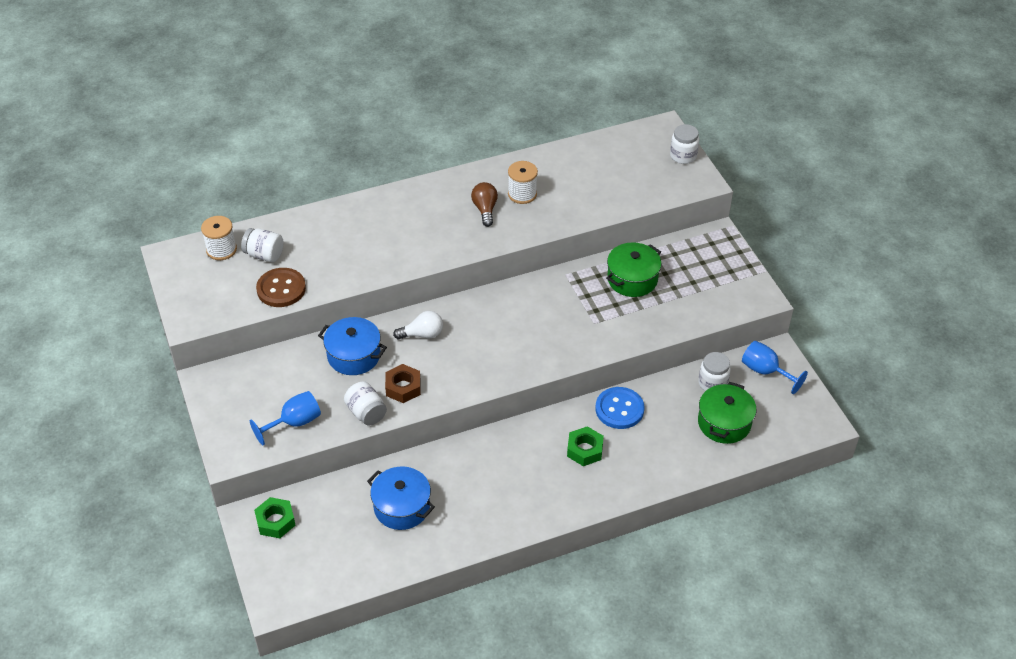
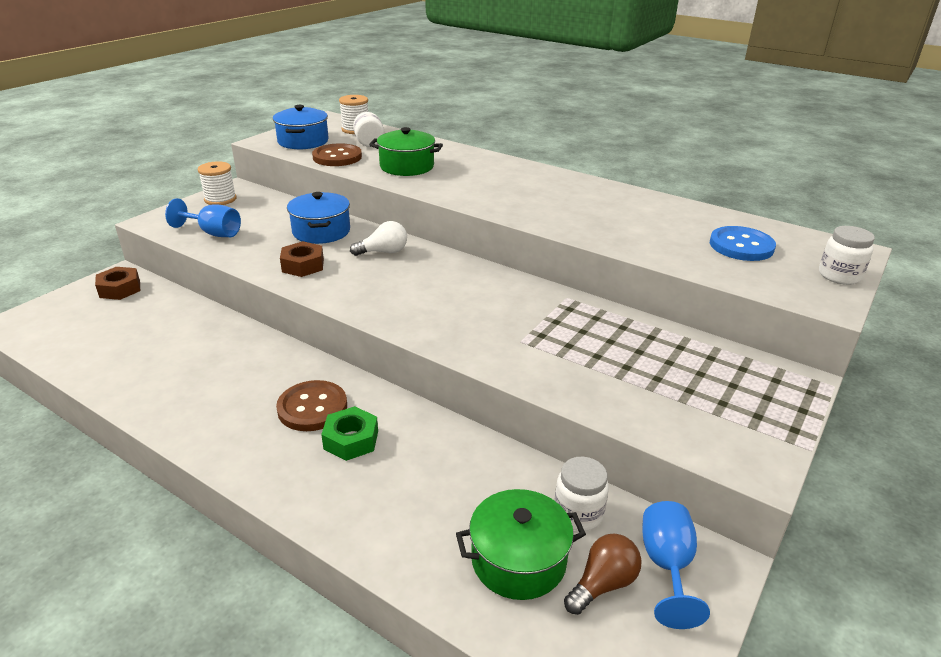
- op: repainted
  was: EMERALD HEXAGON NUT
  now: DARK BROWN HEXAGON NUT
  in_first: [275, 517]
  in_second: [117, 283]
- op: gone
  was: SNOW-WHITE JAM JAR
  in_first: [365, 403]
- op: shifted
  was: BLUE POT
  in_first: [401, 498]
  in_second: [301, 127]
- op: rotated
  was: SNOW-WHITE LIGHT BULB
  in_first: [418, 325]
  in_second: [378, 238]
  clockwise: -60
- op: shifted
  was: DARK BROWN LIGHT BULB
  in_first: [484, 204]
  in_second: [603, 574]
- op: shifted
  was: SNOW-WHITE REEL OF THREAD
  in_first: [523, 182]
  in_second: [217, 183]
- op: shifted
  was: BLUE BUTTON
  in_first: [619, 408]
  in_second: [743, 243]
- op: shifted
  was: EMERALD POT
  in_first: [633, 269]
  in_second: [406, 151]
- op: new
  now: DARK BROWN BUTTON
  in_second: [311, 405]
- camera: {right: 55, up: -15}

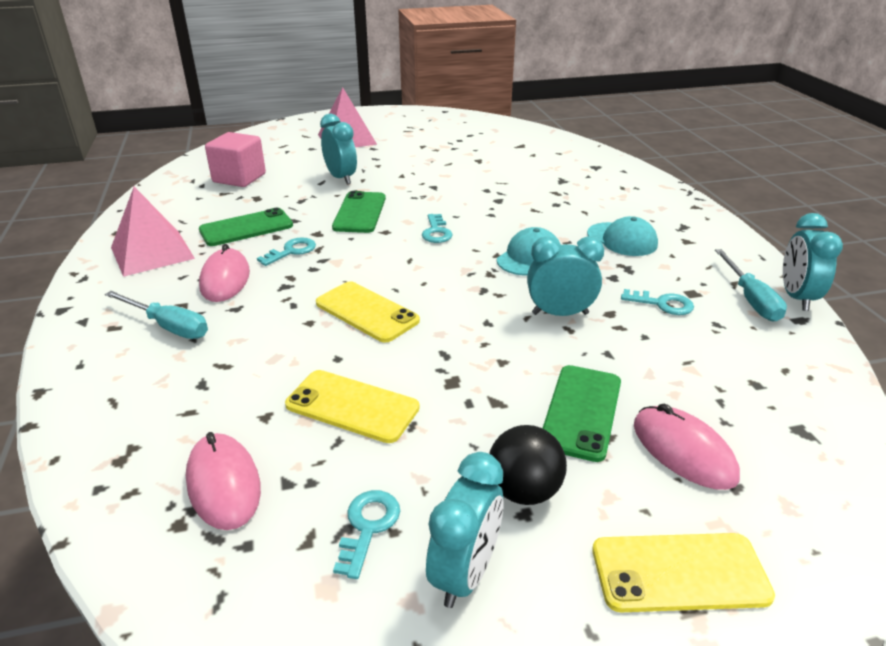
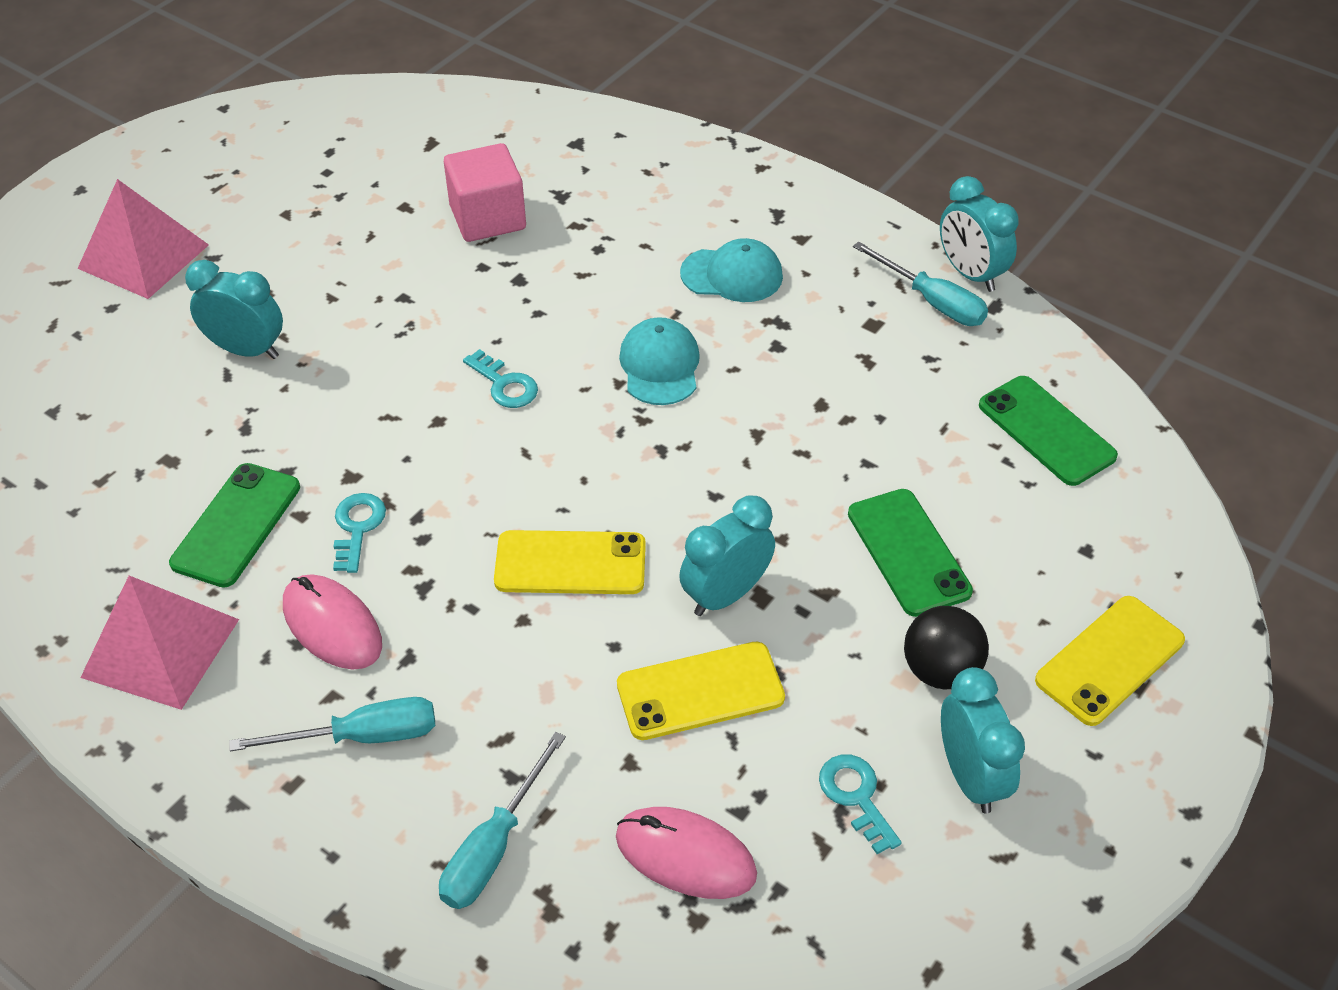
- op: shifted
  was: ROSY SOLID CUBE
  in_first: [235, 159]
  in_second: [485, 192]
- op: shifted
  was: EMERALD SMARTPHONE
  in_first: [359, 212]
  in_second: [1048, 431]
- op: shifted
  was: AQUA BEDSIDE CLOCK
  in_first: [565, 276]
  in_second: [727, 555]
- op: gone
  was: AQUA KEY
  in_first: [657, 302]
- op: gone
  was: ROSY MOUSE
  in_first: [687, 446]
- op: new
  now: AQUA FLAT SCREWDRIVER
  in_second: [502, 820]
- camera: {right: -40, up: 15}

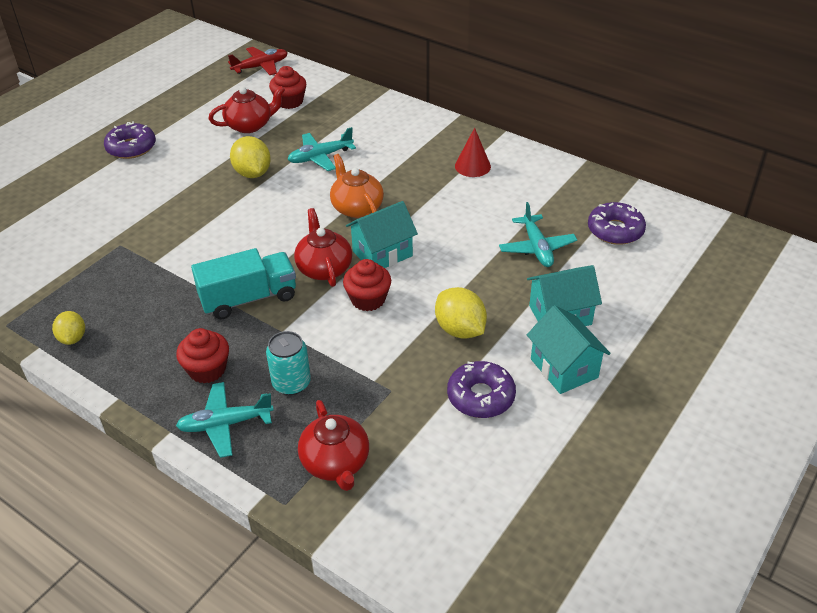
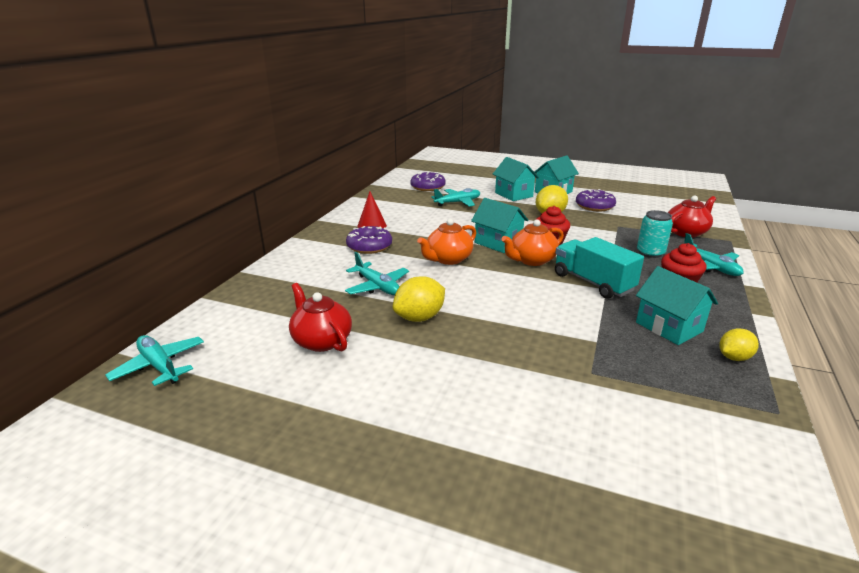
- op: shifted
  was: VIOLET DONUT
  in_first: [130, 140]
  in_second: [369, 240]
- op: repainted
  was: CRIMSON PLANE
  now: AQUA PLANE
  in_first: [258, 61]
  in_second: [154, 360]
- op: gone
  was: CRIMSON CUPCAKE
  in_first: [287, 87]
- op: repainted
  was: CRIMSON CHINA TEAPOT
  now: ORANGE-COLOURED CHINA TEAPOT
  in_first: [323, 247]
  in_second: [532, 242]
- op: new
  now: AQUA HOUSE
  in_second: [677, 305]
- camera: {right: -105, up: -15}

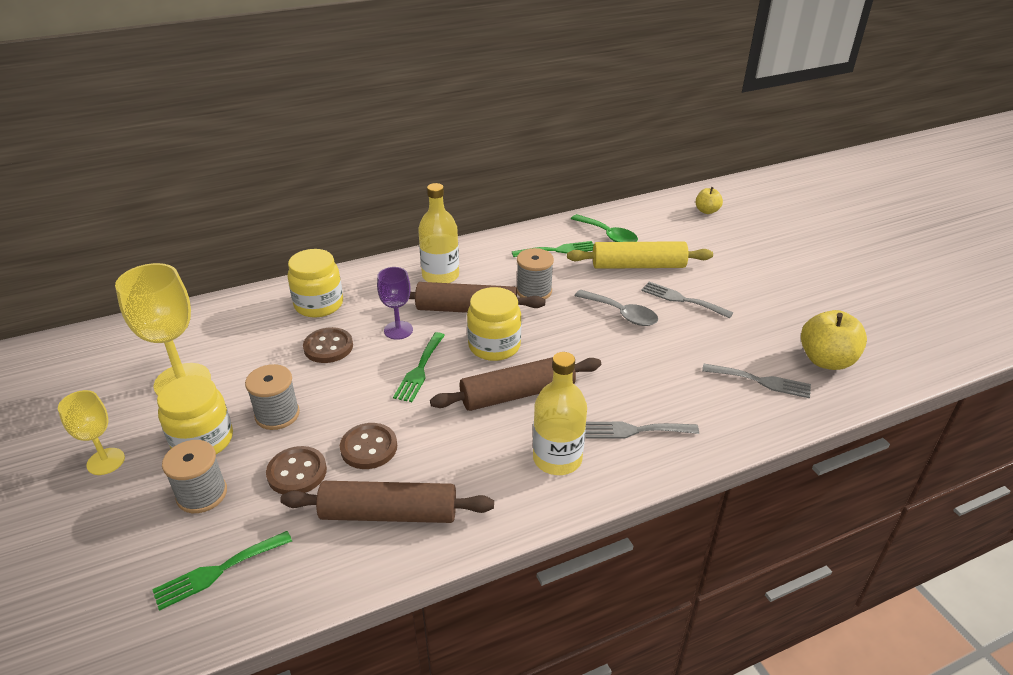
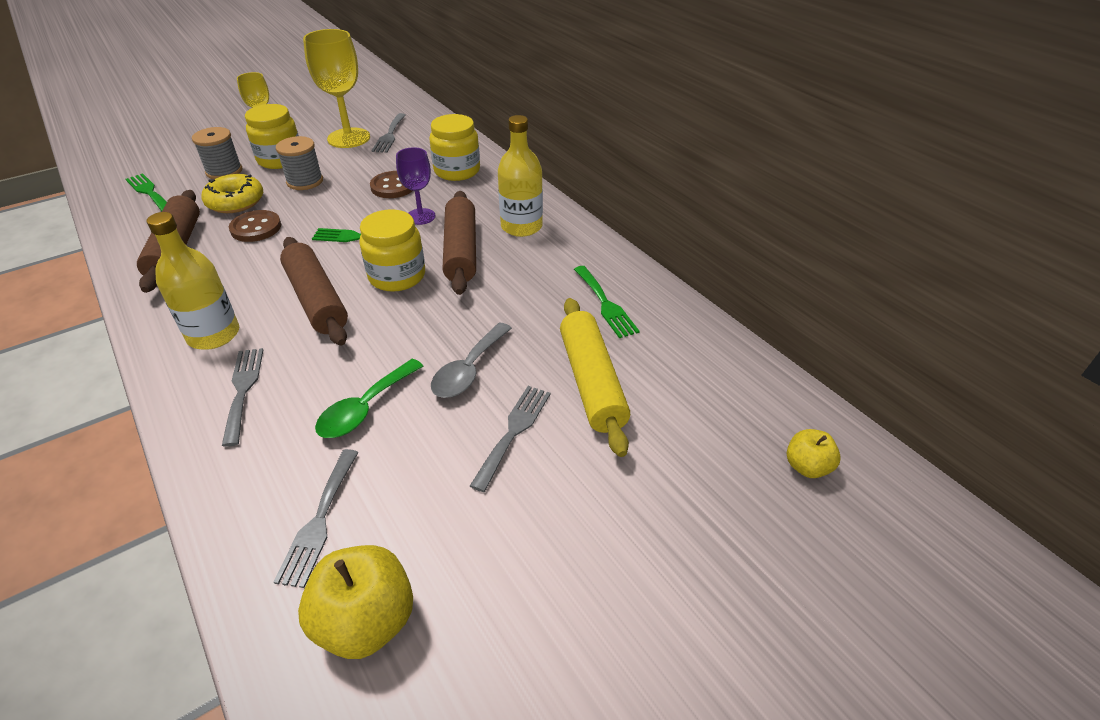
- op: swapped
  was: DARK BROWN BUTTON
  now: GOLDEN DONUT
  in_first: [296, 470]
  in_second: [232, 193]
- op: gone
  was: GREY REEL OF THREAD
  in_first: [535, 273]
- op: shifted
  was: EMERALD SPOON
  in_first: [604, 228]
  in_second: [369, 398]
- op: new
  now: GREY TABLE FORK
  in_second: [388, 133]
- camera: {right: 80, up: 5}

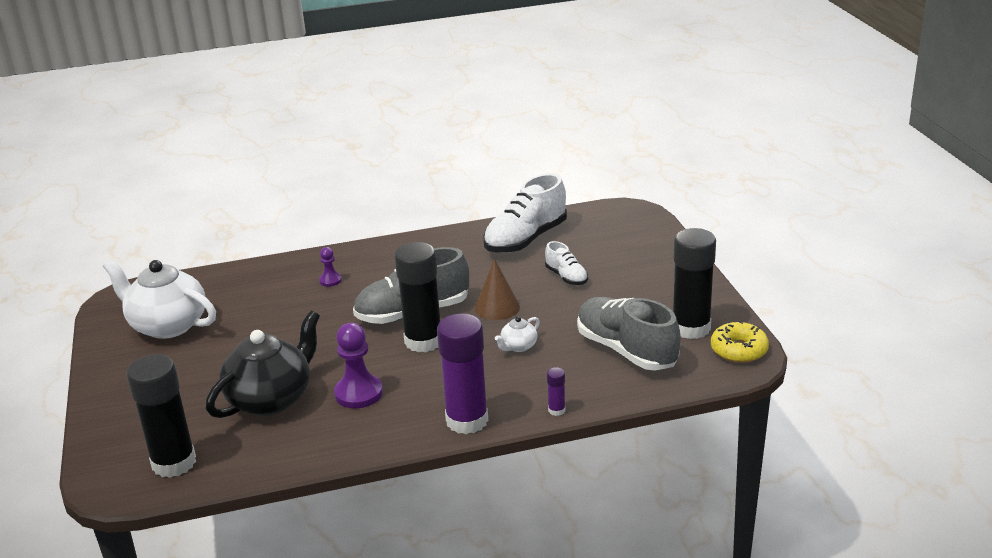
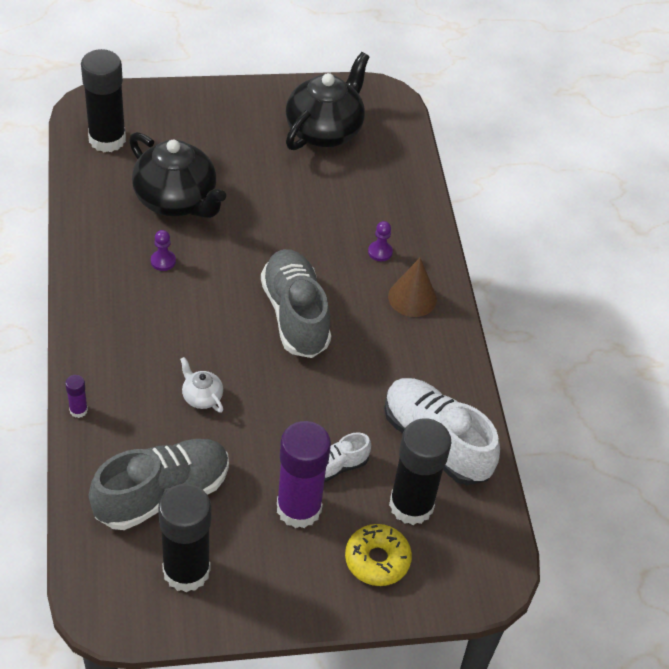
- op: repainted
  was: SNOW-WHITE CHINA TEAPOT
  now: BLACK CHINA TEAPOT
  in_first: [159, 299]
  in_second: [328, 101]
- op: scaled
  was: VIOLET GAME PAWN
  in_first: [358, 365]
  in_second: [163, 250]
  ratio: 0.53
- op: shifted
  was: BLACK GLUE STICK
  in_first: [417, 297]
  in_second: [420, 471]
- op: shifted
  was: VIOLET GLUE STICK
  in_first: [462, 374]
  in_second: [304, 474]
- op: shifted
  was: DARK BROWN SOLID CONE
  in_first: [497, 289]
  in_second: [412, 287]
- op: shifted
  was: GOLDEN DONUT
  in_first: [740, 341]
  in_second: [378, 555]
- camera: {right: 90, up: 20}

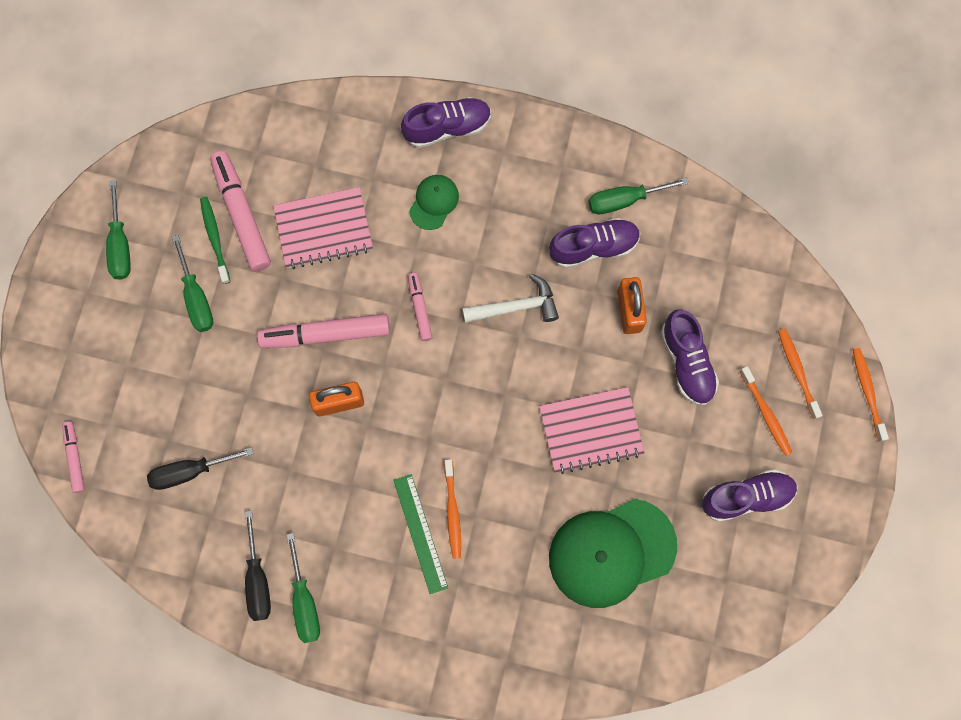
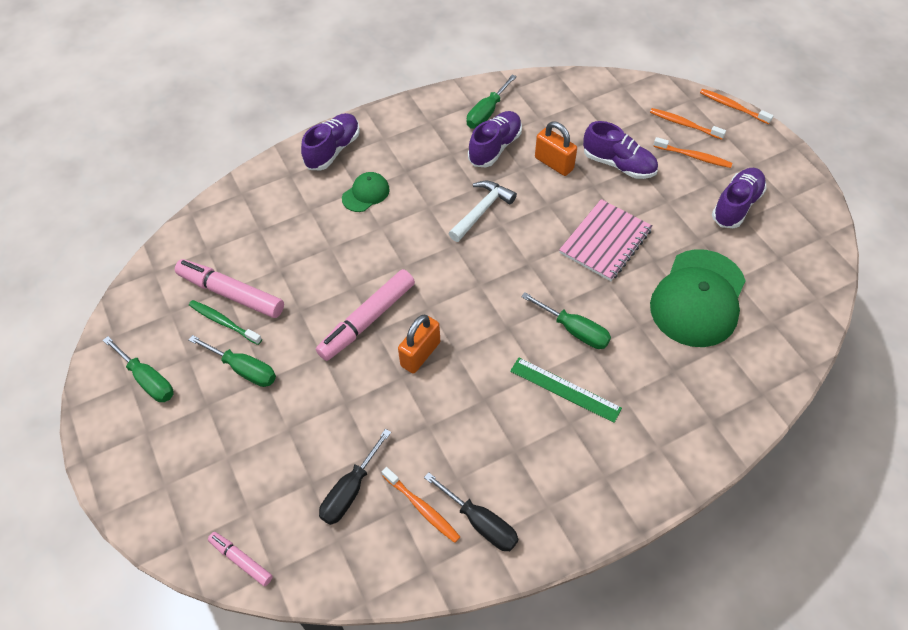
- op: gone
  was: ROSY NOTEPAD
  in_first: [323, 228]
- op: shifted
  was: EMERALD FLAT SCREWDRIVER
  in_first: [303, 588]
  in_second: [566, 320]
- op: gone
  was: ROSY MARKER PEN
  in_first: [420, 307]
- op: rotated
  was: EMERALD CAP
  in_first: [434, 202]
  in_second: [366, 192]
  clockwise: 60
- op: shifted
  was: ORANGE-COLOURED TOOTH BRUSH
  in_first: [452, 509]
  in_second: [421, 505]
- camera: {right: -40, up: -20}

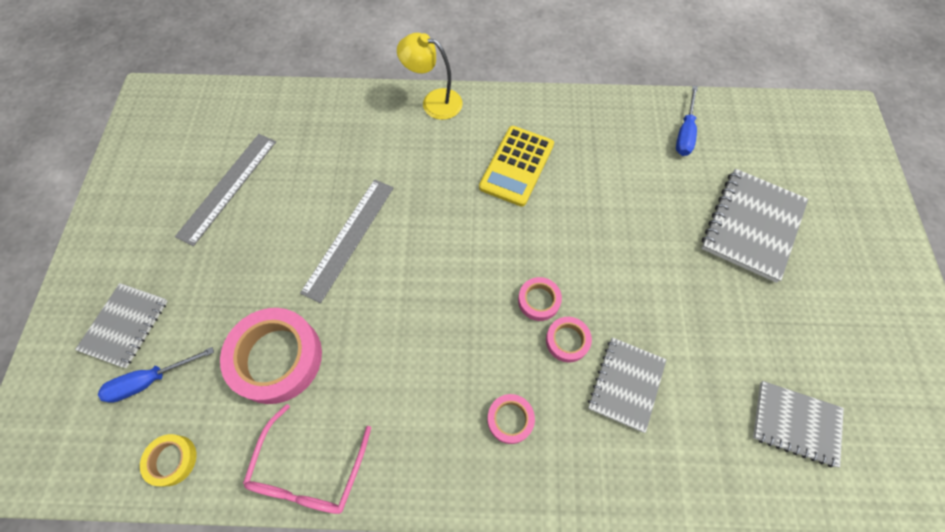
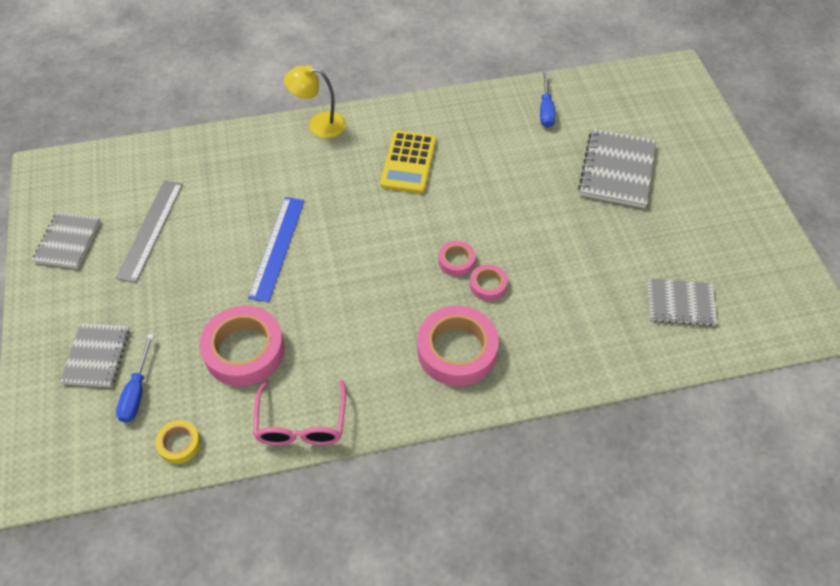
- op: rotated
  was: BLUE FLAT SCREWDRIVER
  in_first: [156, 375]
  in_second: [135, 378]
  clockwise: -45
- op: repainted
  was: GREY STRAIGHTEDGE
  now: BLUE STRAIGHTEDGE
  in_first: [347, 241]
  in_second: [276, 249]
- op: scaled
  was: ROSY STICKY TAPE
  in_first: [511, 419]
  in_second: [458, 346]
  ratio: 2.04
- op: shifted
  was: GREY NOTEPAD
  in_first: [627, 385]
  in_second: [66, 240]
- camera: {right: -15, up: -10}

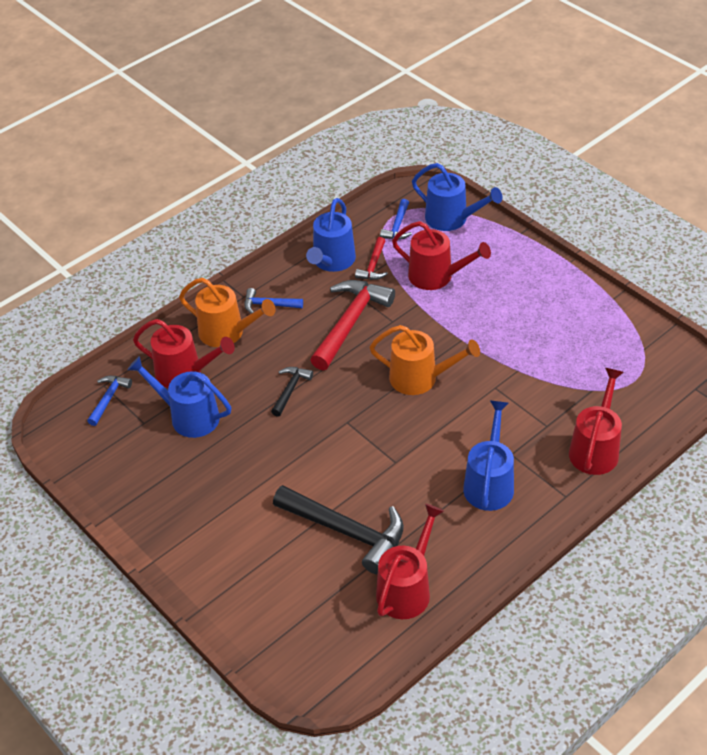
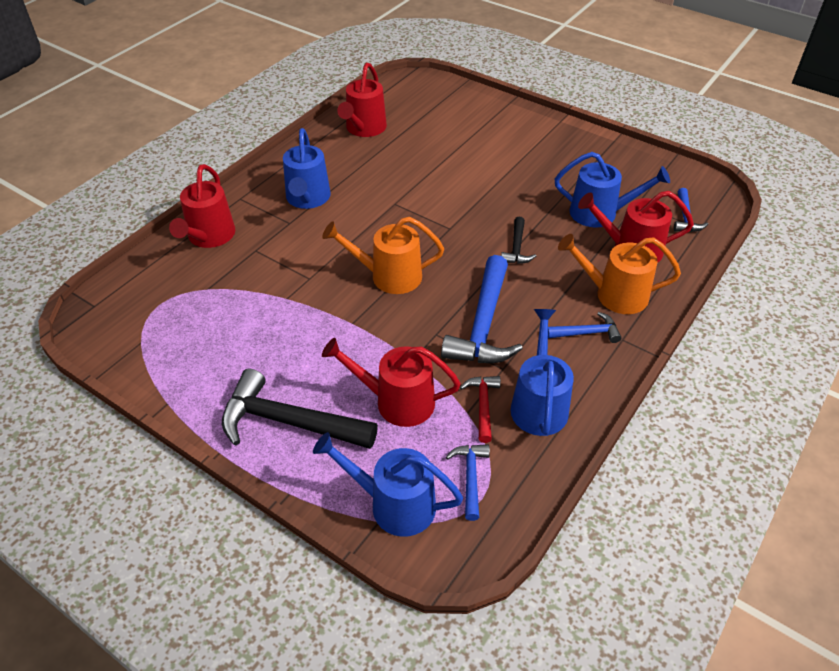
- op: shifted
  was: BLACK CLAW HAMMER
  in_first: [338, 529]
  in_second: [300, 409]
- op: repainted
  was: CRIMSON CLAW HAMMER
  now: BLUE CLAW HAMMER
  in_first: [352, 325]
  in_second: [482, 309]
- camera: {right: 165, up: 0}

